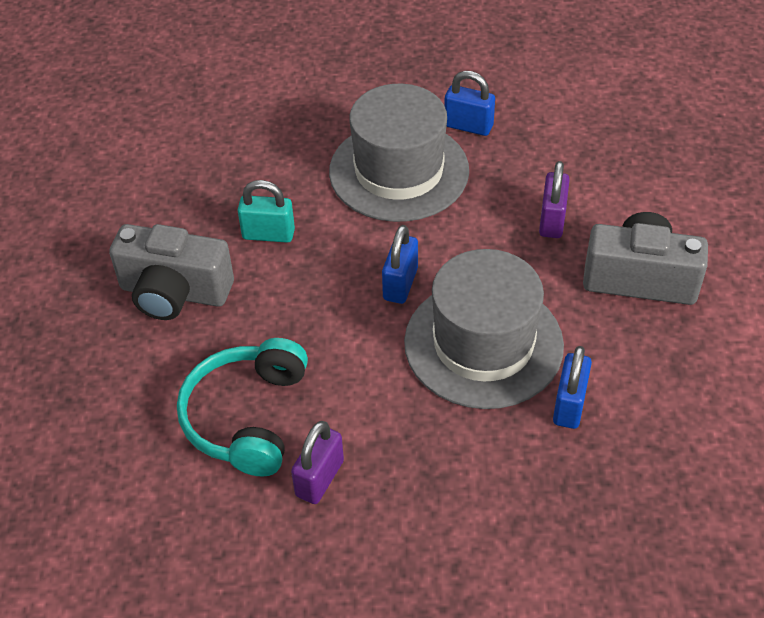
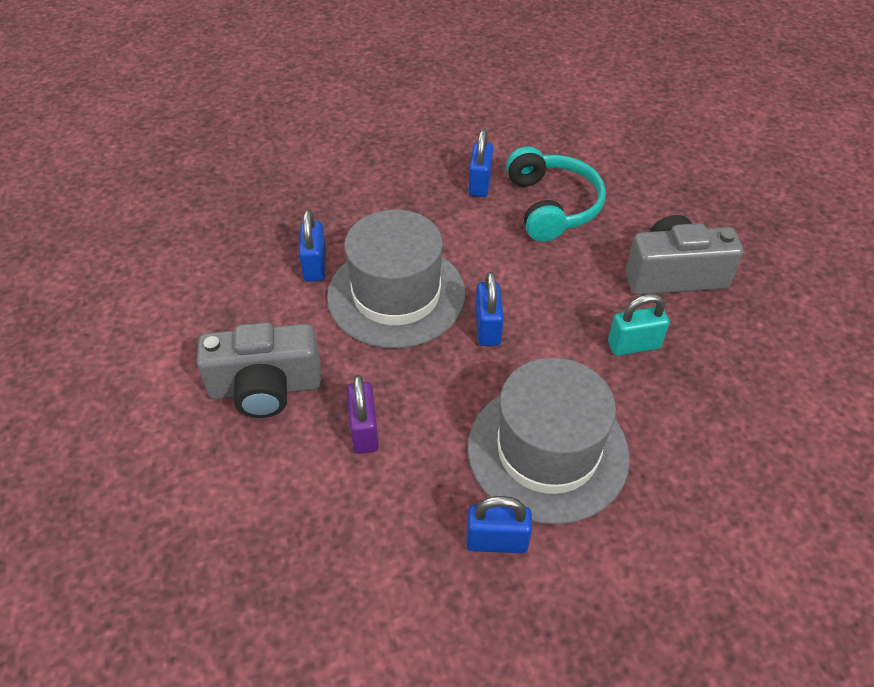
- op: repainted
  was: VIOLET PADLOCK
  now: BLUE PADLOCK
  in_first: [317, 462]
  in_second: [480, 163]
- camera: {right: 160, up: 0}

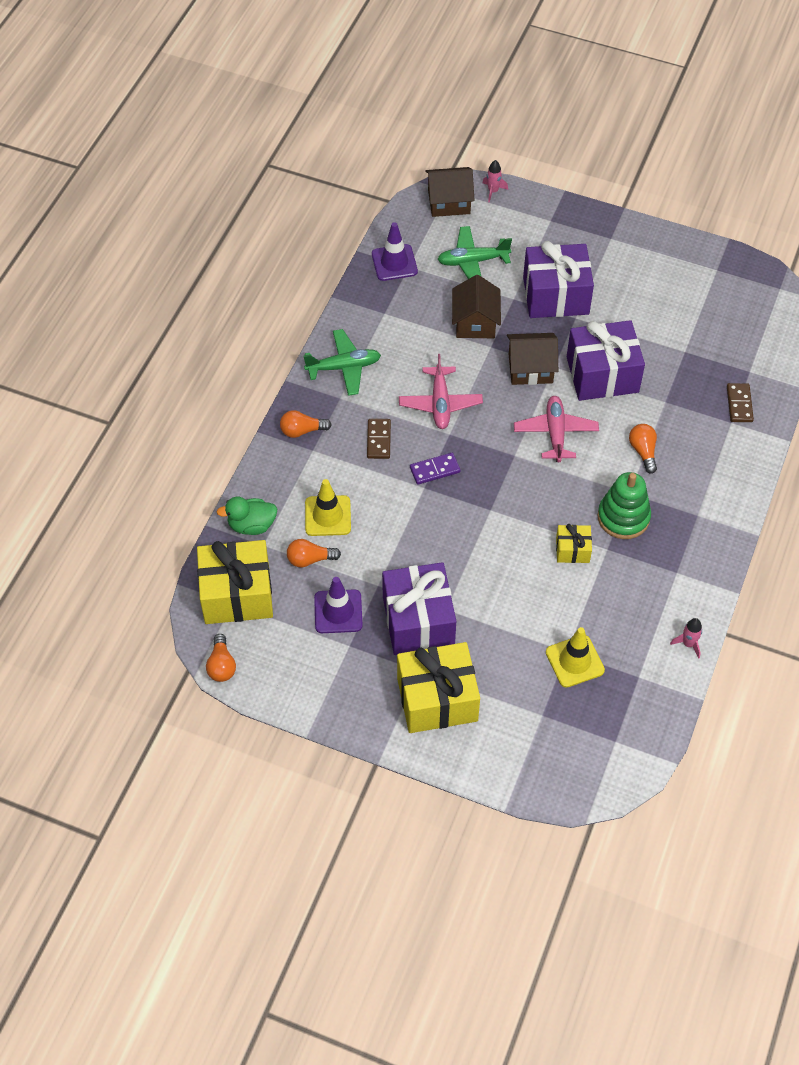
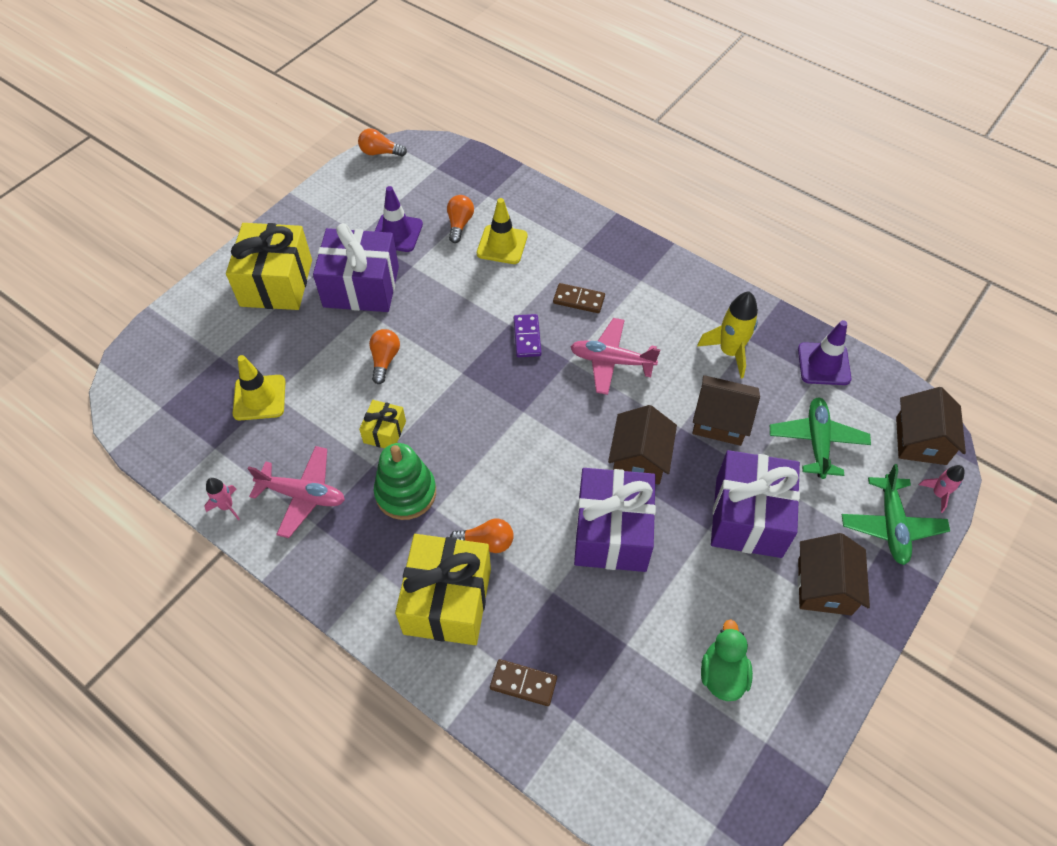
- op: shifted
  was: GOLDEN GIFT
  in_first: [235, 582]
  in_second: [443, 589]
- op: shifted
  was: EMERALD DUCK
  in_first: [246, 516]
  in_second: [727, 660]
- op: shifted
  was: ORANGE-COLOURED LIGHT BULB
  in_first: [306, 424]
  in_second: [384, 356]
- op: shifted
  was: EMERALD PLANE
  in_first: [342, 362]
  in_second: [896, 514]
- op: shifted
  was: ROSY PLANE
  in_first: [556, 429]
  in_second: [296, 492]
- op: new
  now: GOLDEN SPACESHIP
  in_second: [727, 335]
- op: new
  now: DARK BROWN HOUSE
  in_second: [834, 574]
- camera: {right: 105, up: 0}

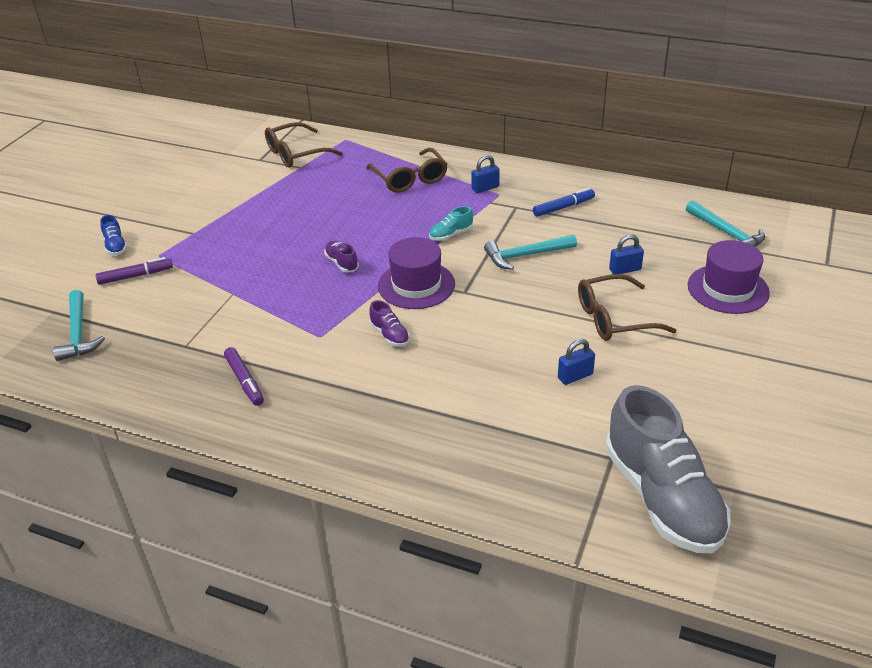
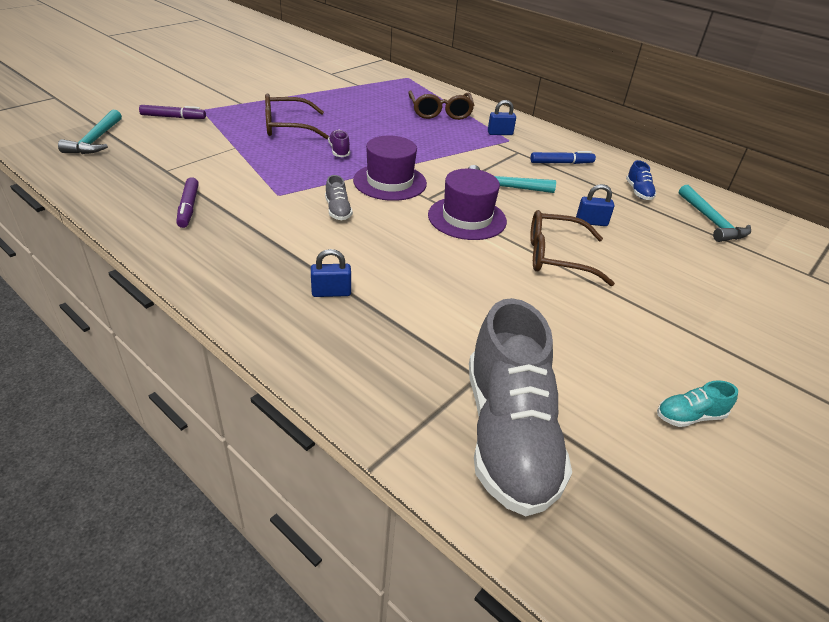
- op: shifted
  was: BLUE SNEAKER
  in_first: [113, 235]
  in_second: [641, 180]
- op: shifted
  was: DARK BROWN SPECTACLES
  in_first: [304, 144]
  in_second: [297, 116]
- op: repainted
  was: VIOLET SNEAKER
  now: GREY SNEAKER
  in_first: [389, 323]
  in_second: [339, 197]
- op: shifted
  was: AQUA SNEAKER
  in_first: [451, 223]
  in_second: [697, 403]
- op: shifted
  was: BLUE PADLOCK
  in_first: [576, 362]
  in_second: [331, 273]
- op: shifted
  was: VIOLET TOP HAT
  in_first: [729, 277]
  in_second: [467, 204]
- camera: {right: 15, up: 0}

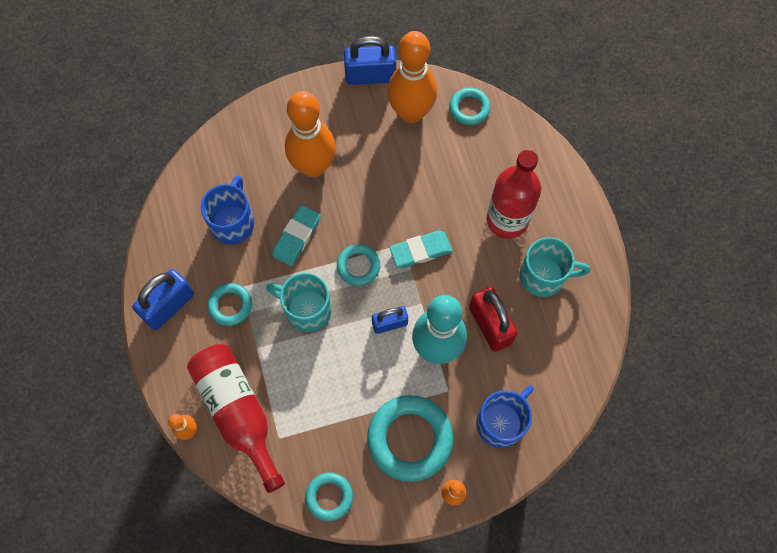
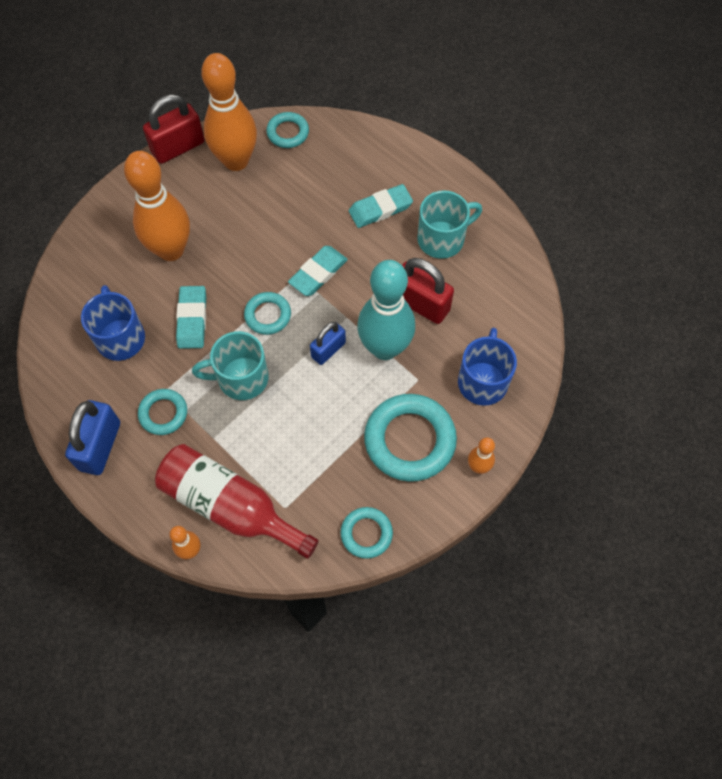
- op: repainted
  was: BLUE PADLOCK
  now: CRIMSON PADLOCK
  in_first: [370, 60]
  in_second: [173, 129]
- op: swapped
  was: CRIMSON FLASK
  now: AQUA PENCIL ERASER
  in_first: [514, 194]
  in_second: [381, 206]
- camera: {right: -30, up: -5}

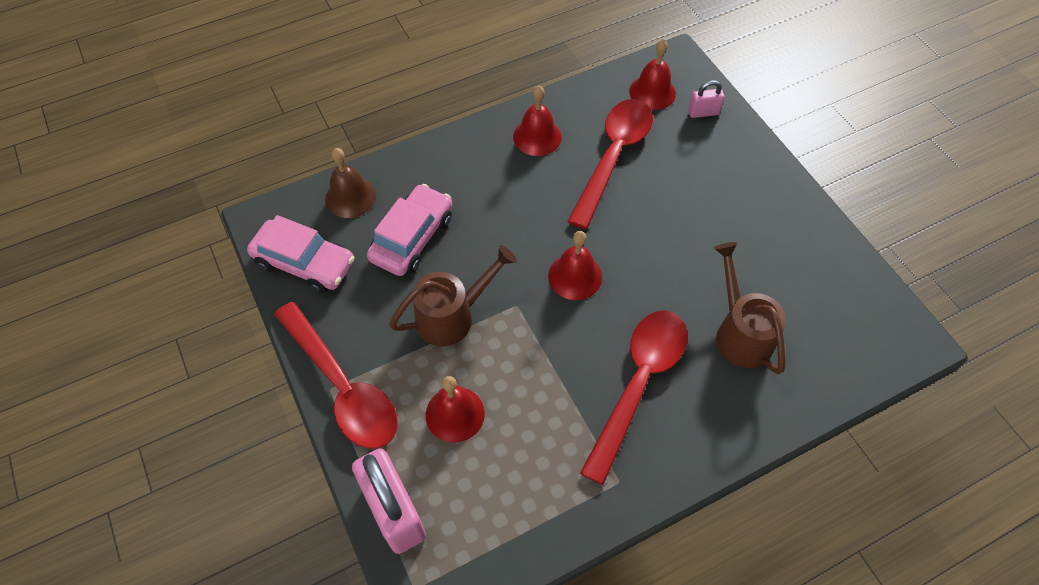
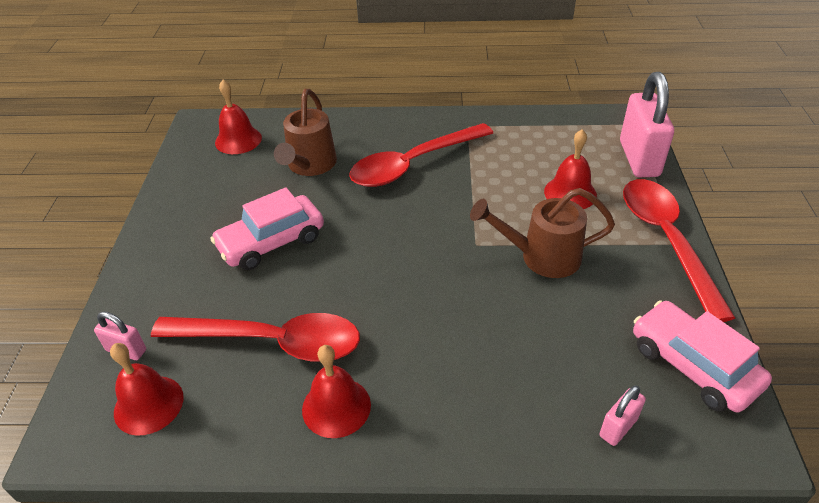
- op: swapped
  was: DARK BROWN SCHOOL BELL
  now: ROSY PADLOCK
  in_first: [350, 183]
  in_second: [622, 415]
- op: shifted
  was: ROSY TOY CAR
  in_first: [409, 230]
  in_second: [267, 228]
- op: shifted
  was: CRIMSON SCHOOL BELL
  in_first: [575, 265]
  in_second: [238, 117]
- op: rotated
  was: CRIMSON SPOON
  in_first: [610, 164]
  in_second: [255, 337]
  clockwise: -135
- camera: {right: -150, up: -15}

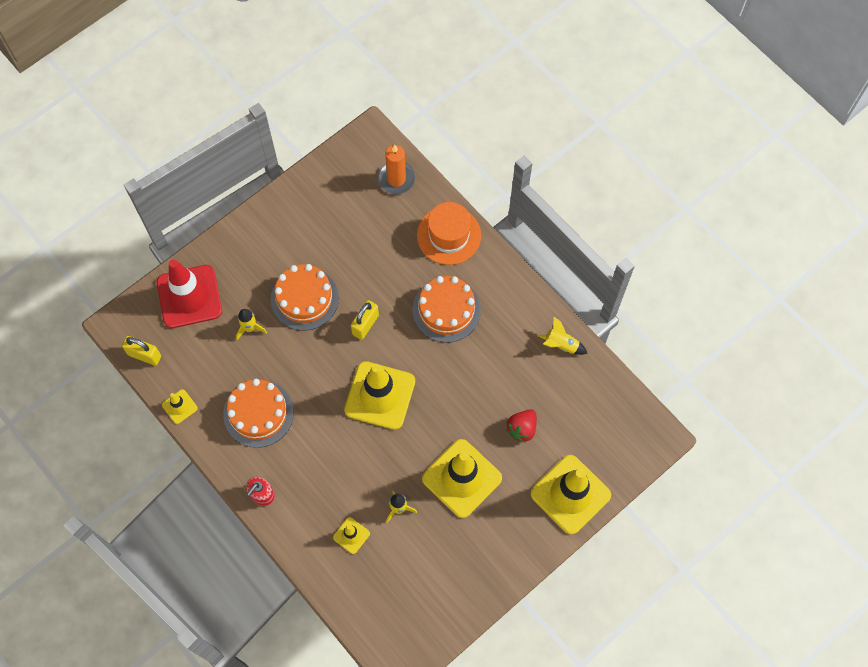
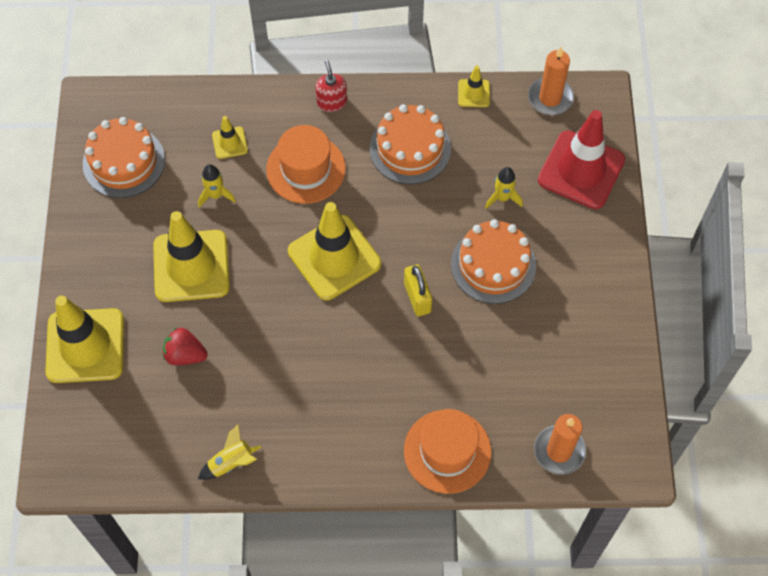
- op: swapped
  was: GOLDEN PADLOCK
  now: ORANGE-COLOURED CANDLE
  in_first: [141, 351]
  in_second: [551, 81]
- op: shifted
  was: ORANGE-COLOURED GATEAU
  in_first: [446, 309]
  in_second: [124, 157]
- op: rotated
  was: CRIMSON TOY STRAWBERRY
  in_first: [521, 426]
  in_second: [185, 346]
  clockwise: -60
- op: new
  now: ORANGE-COLOURED TOP HAT
  in_second: [306, 164]
- camera: {right: 130, up: -5}

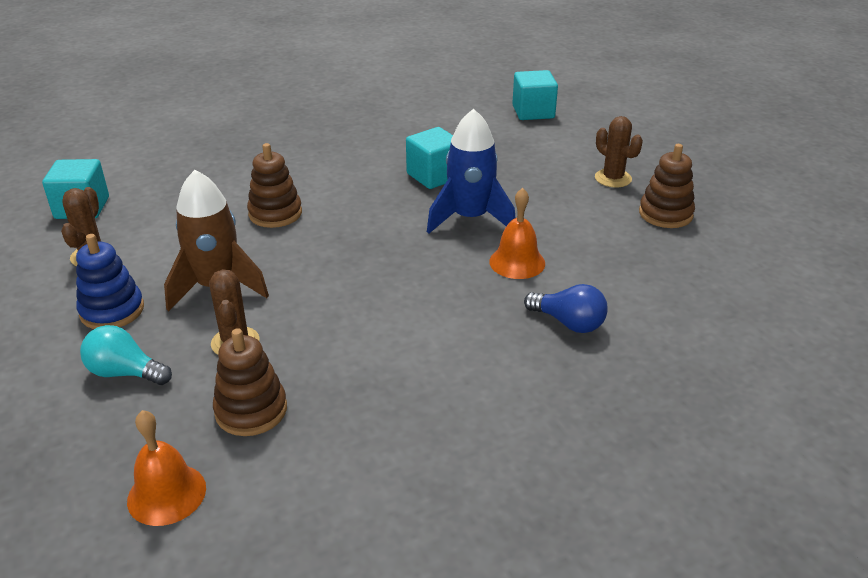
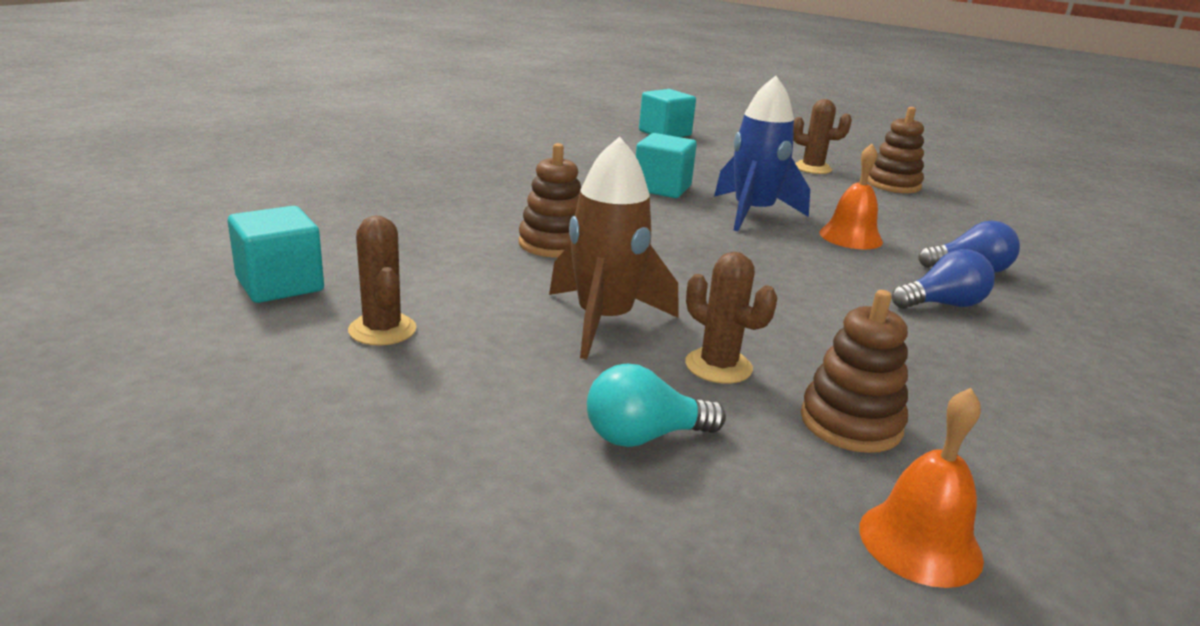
- op: gone
  was: BLUE STACKING TOY
  in_first: [110, 281]
- op: new
  now: BLUE LIGHT BULB
  in_second: [943, 279]
- camera: {right: -35, up: -10}

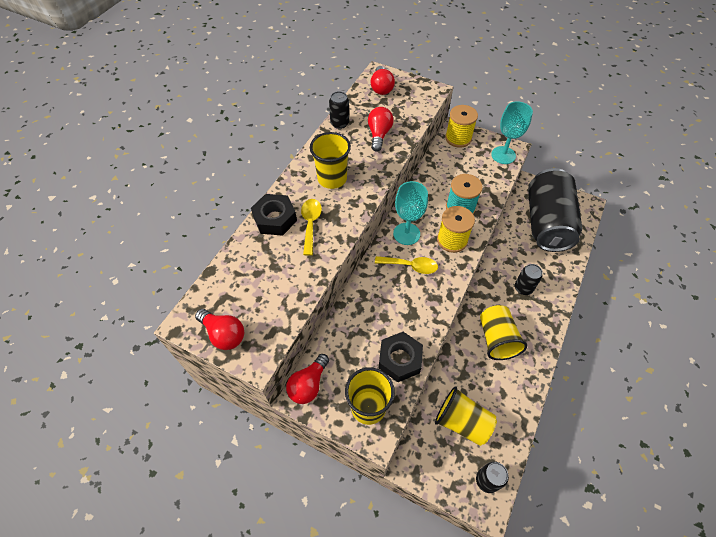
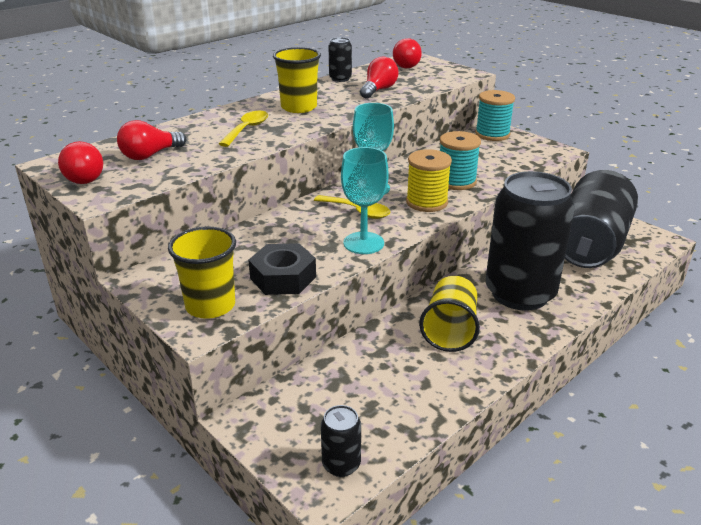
- op: gone
  was: BLACK HEXAGON NUT
  in_first: [274, 215]
- op: shifted
  was: CRIMSON LIGHT BULB
  in_first: [307, 379]
  in_second: [151, 140]
- op: gone
  was: GOLDEN BEAKER
  in_first: [466, 416]
- op: repainted
  was: GOLDEN REEL OF THREAD
  now: AQUA REEL OF THREAD
  in_first: [461, 126]
  in_second: [495, 115]
- op: shifted
  was: AQUA GOBLET
  in_first: [512, 132]
  in_second: [364, 200]
- op: scaled
  was: BLACK CAN
  in_first: [528, 279]
  in_second: [530, 241]
  ratio: 2.47
- camera: {right: 20, up: -25}

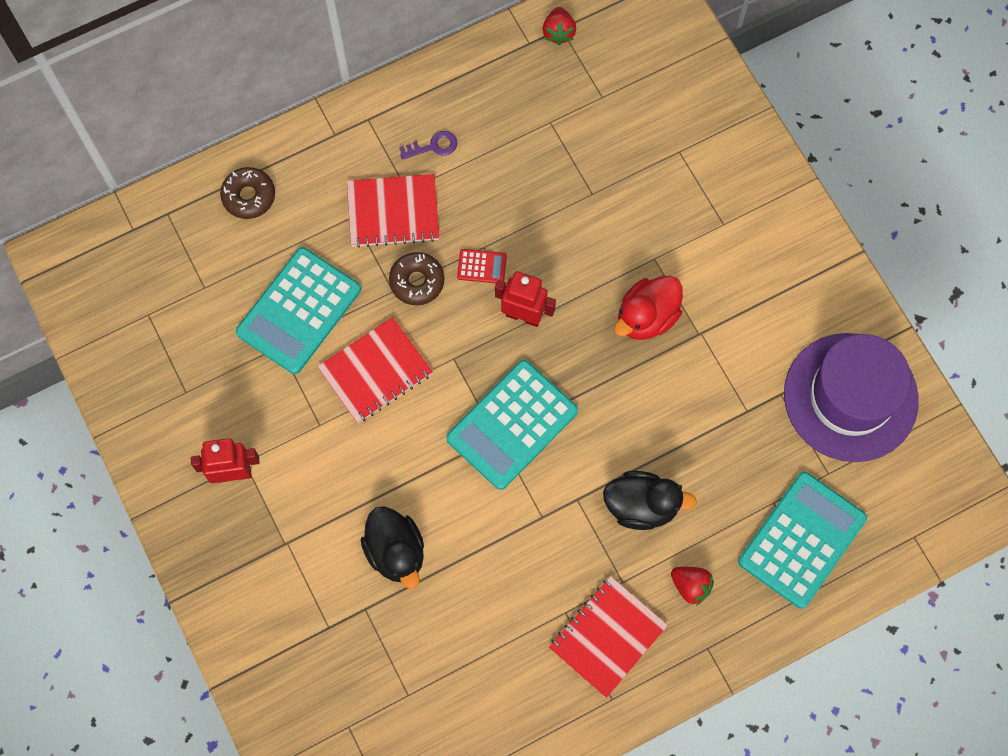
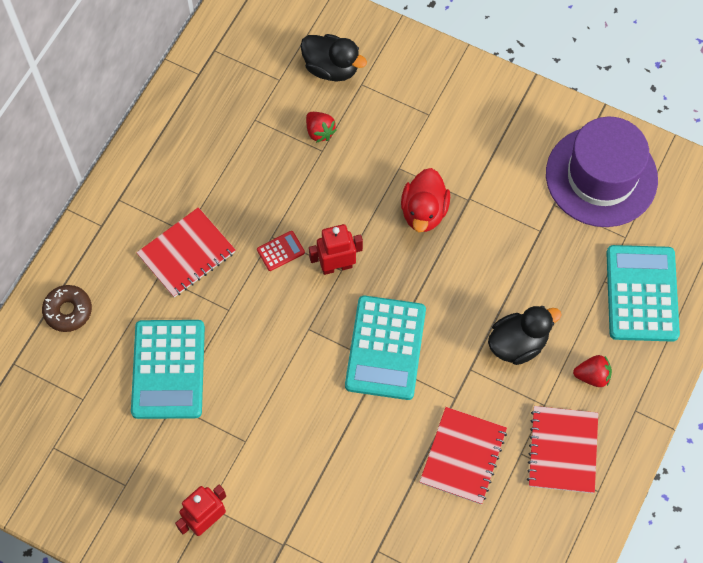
- op: shifted
  was: CRIMSON NOTEPAD
  in_first: [375, 370]
  in_second: [463, 455]
- op: shifted
  was: BLACK DUCK
  in_first: [392, 547]
  in_second: [334, 57]
- op: gone
  was: DARK BROWN DONUT
  in_first: [417, 278]
- op: gone
  was: VIOLET KEY
  in_first: [428, 145]
- op: shifted
  was: CRIMSON TOY STRAWBERRY
  in_first: [559, 26]
  in_second: [321, 127]
- camera: {right: -35, up: -5}

